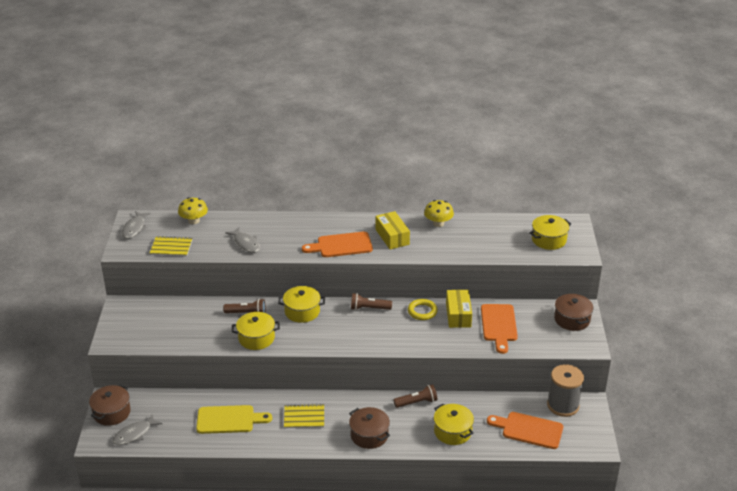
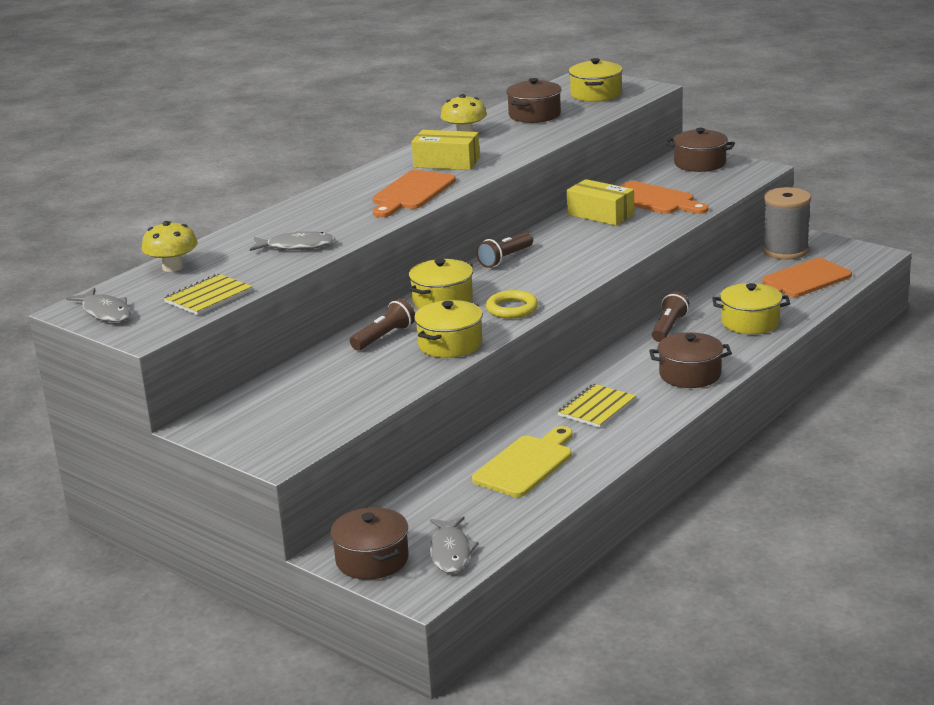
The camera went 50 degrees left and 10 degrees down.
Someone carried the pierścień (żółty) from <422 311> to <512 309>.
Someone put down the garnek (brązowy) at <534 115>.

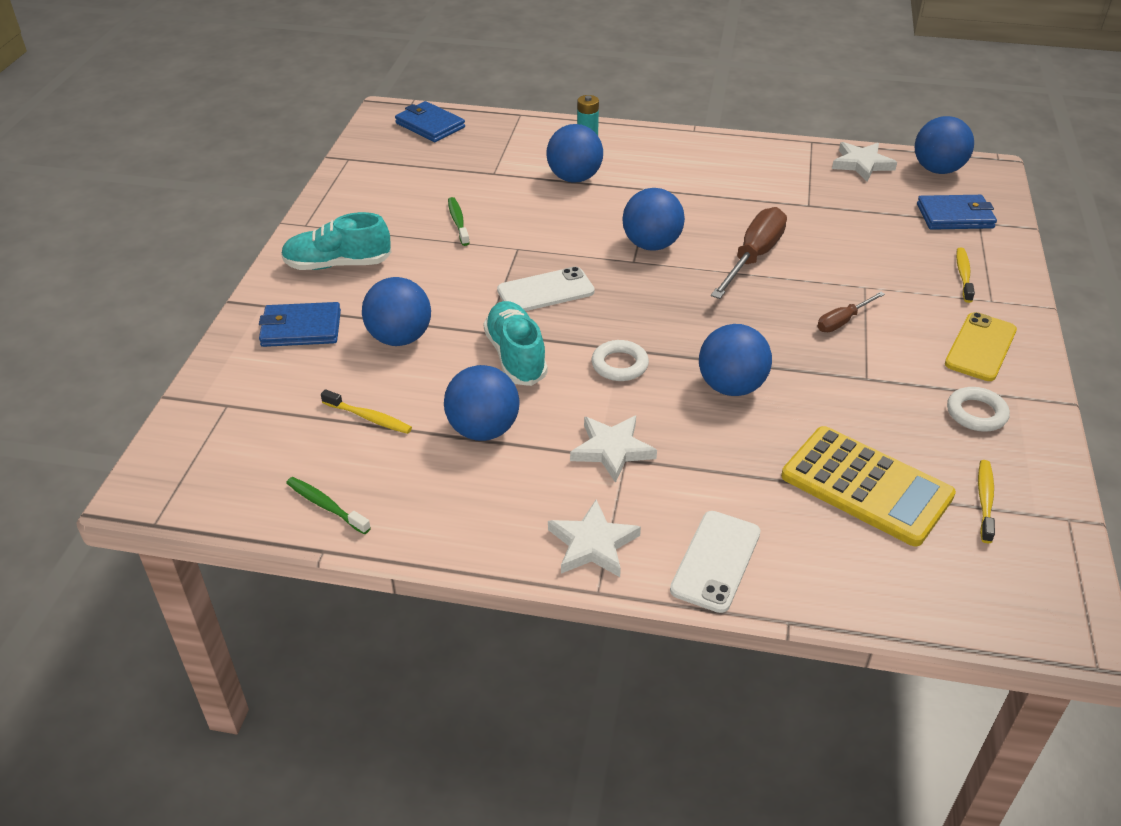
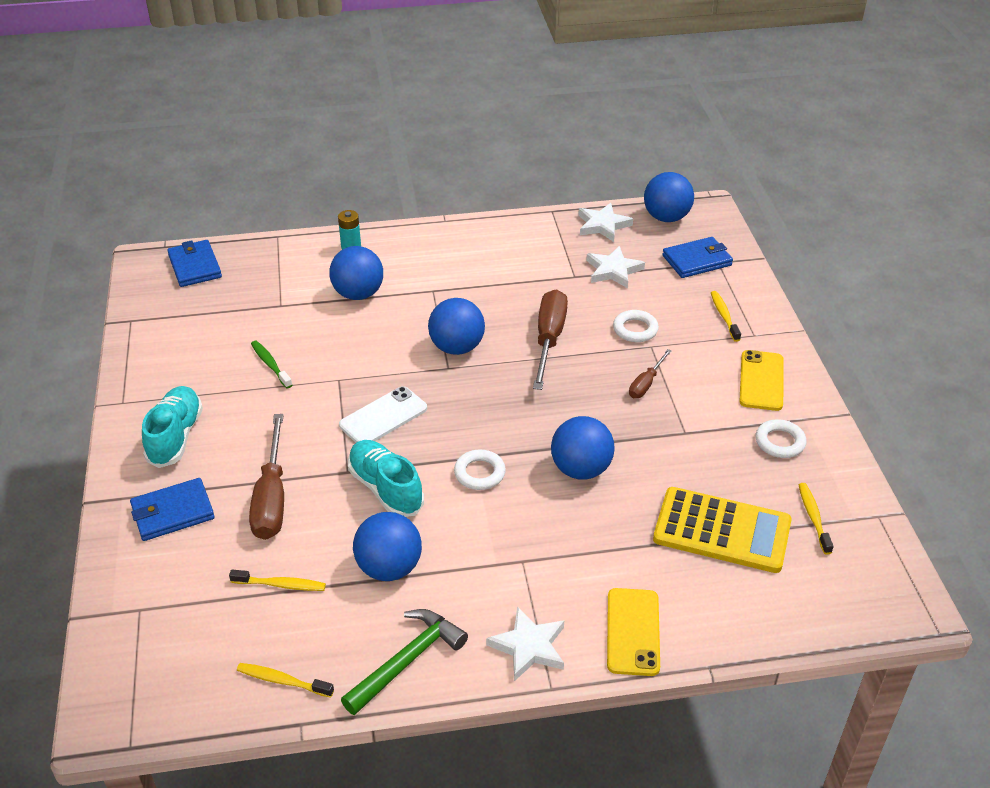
The camera went 20 degrees left and 0 degrees up.
Someone rotated the portfel (niebieski) at <430 125> by 45 degrees clockwise.
Someone rotated the but (turkusowy) at <338 264> by 120 degrees clockwise.
Someone swapped the piłka (niebieski) at <400 338> for the śrubokręt (brązowy) at <271 498>.
Someone carried the gwiazda (biały) from <612 450> to <613 270>.
Someone repainted the szczoteczka do zębów (zielony) at <326 506>, which became the szczoteczka do zębów (żółty) at <282 681>.
Someone repainted the telefon (biały) at <716 561>, which became the telefon (żółty) at <633 632>.
Someone put down the pierścień (biały) at <635 329>.
Someone put down the młotek (zielony) at <407 660>.

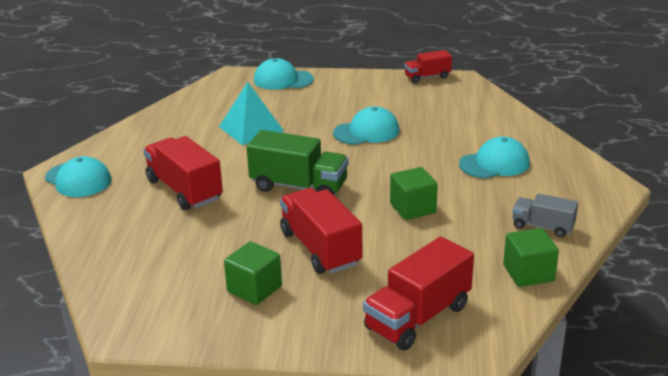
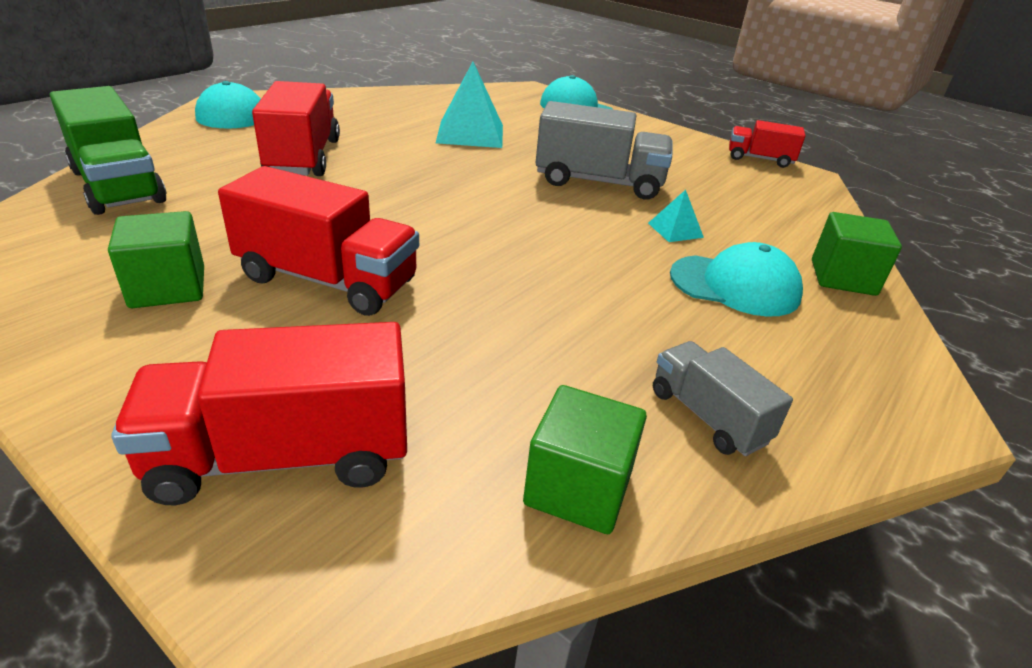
The camera went 30 degrees right and 5 degrees up.
Someone swapped the czapka (turkusowy) at <366 132> for the ciężarówka (szary) at <599 182>.
Someone carried the ciężarówka (zielony) from <299 187> to <118 186>.
Someone carried the sześcian (zielony) from <412 208> to <843 277>.
Someone rotated the ciężarówka (czerwony) at <320 249> by 105 degrees clockwise.
Someone put down the piramida (turkusowy) at <675 230>.

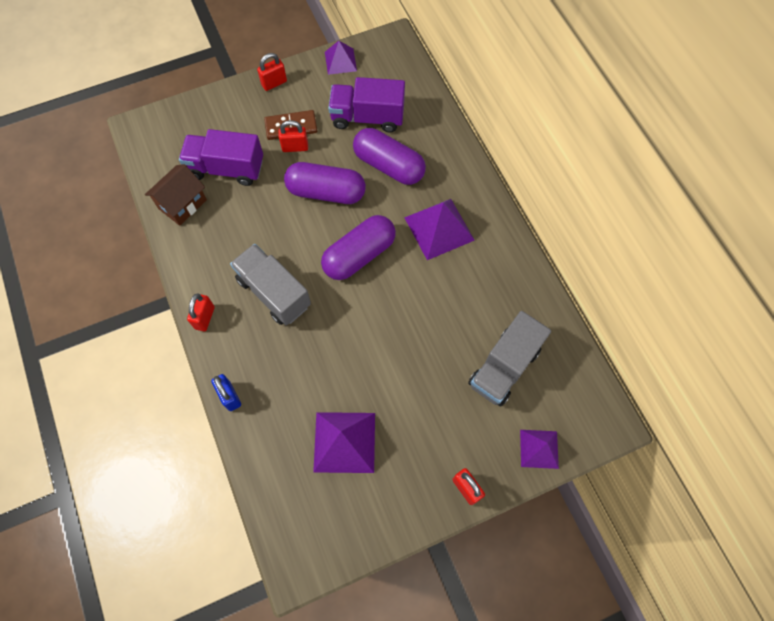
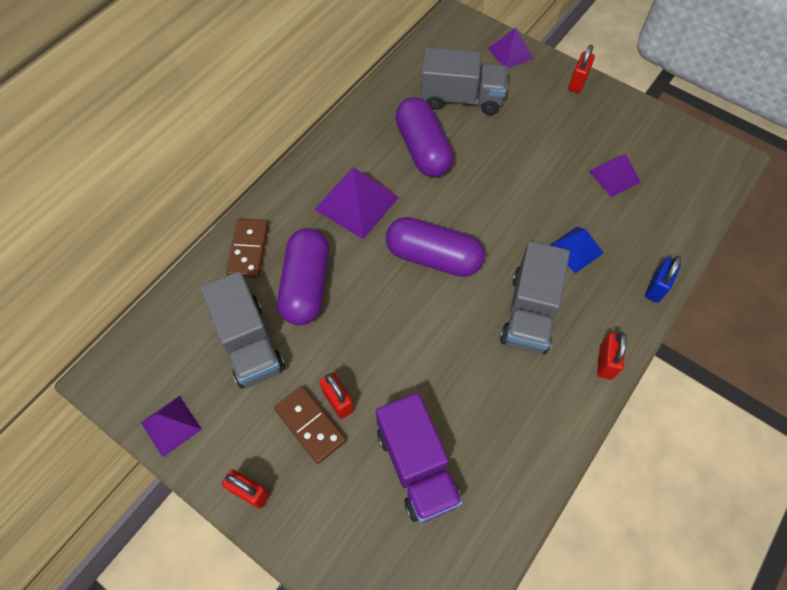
The camera went 120 degrees left and 5 degrees down.
Someone repainted the ciężarówka (fioletowy) at <367 117>, which became the ciężarówka (szary) at <249 343>.
Someone carried the kapsułka (fioletowy) from <326 192> to <423 149>.
Someone took away the domek (brązowy) at <182 204>.
Someone rotated the kłódka (czerwony) at <205 318> by 60 degrees counterclockwise.
Someone scaled the piramida (fioletowy) at <344 442> by 0.62.
Someone put down the kostka domina (brązowy) at <248 249>.
Someone put down the piramida (niebieski) at <576 249>.

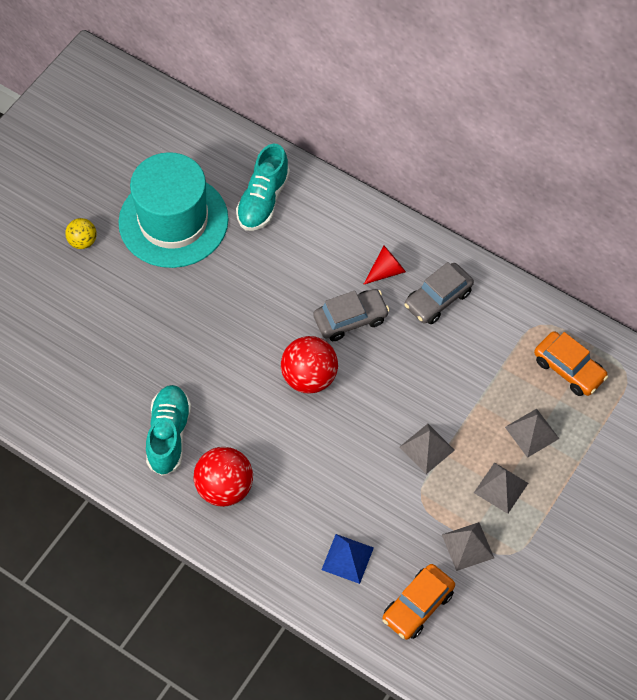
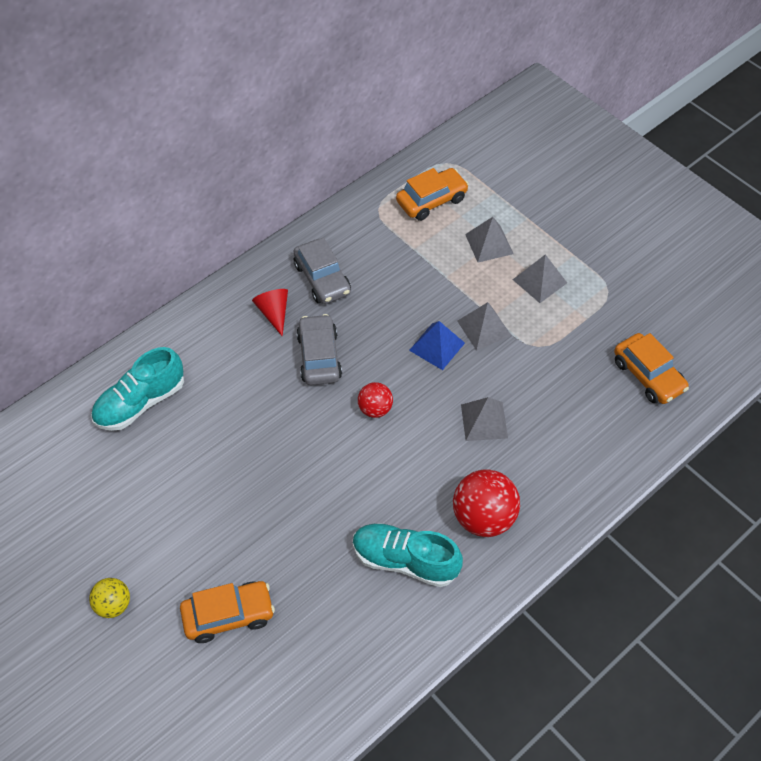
The camera went 75 degrees left and 5 degrees down.
Someone rotated the but (turkusowy) at <263 200> by 105 degrees clockwise.
Someone took away the kapelusz (turkusowy) at <173 221>.
Someone scaled the piłka (czerwony) at <309 377> by 0.57.
Someone carried the piramida (szary) from <468 546> to <484 421>.
Someone carried the piramida (niebieski) from <347 558> to <437 346>.
Someone put down the samochód (pomarańczowy) at <228 615>.

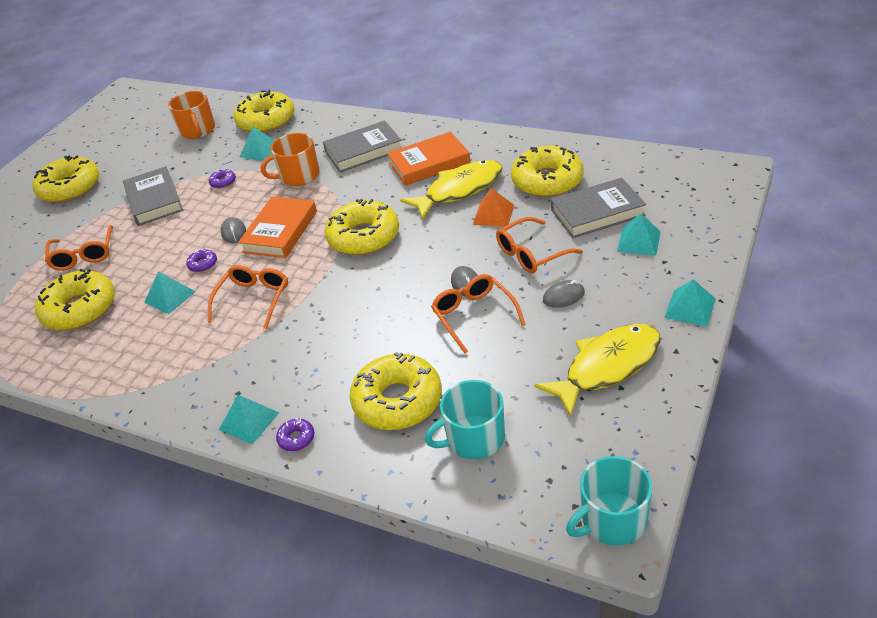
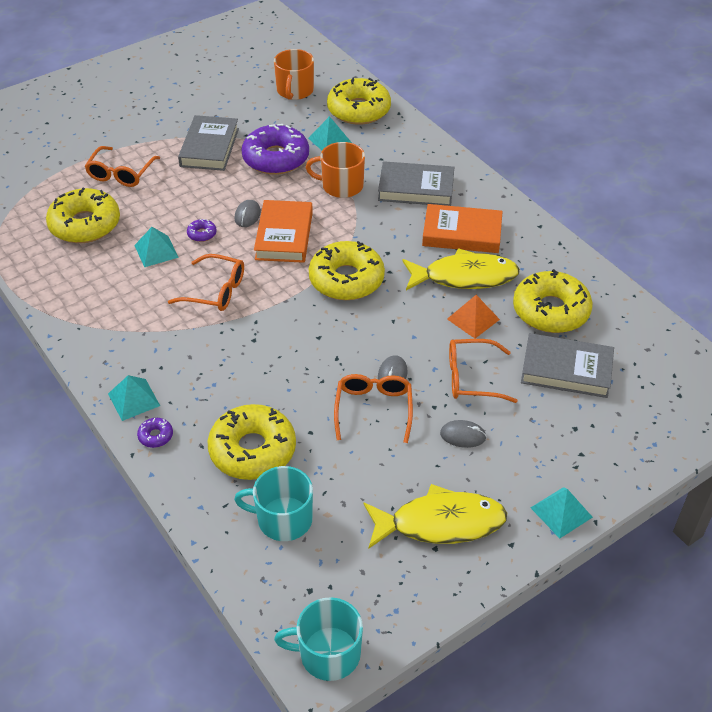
The camera went 25 degrees right and 5 degrees up.
Someone took away the donut (żółty) at <70 188>.
Someone scaled the donut (fioletowy) at <223 182> by 2.45.
Someone rotated the książka (pomarańczowy) at <280 232> by 45 degrees counterclockwise.
Someone took away the piramida (turkusowy) at <639 241>.
Someone rotated the okulary (pomarańczowy) at <253 299> by 60 degrees clockwise.

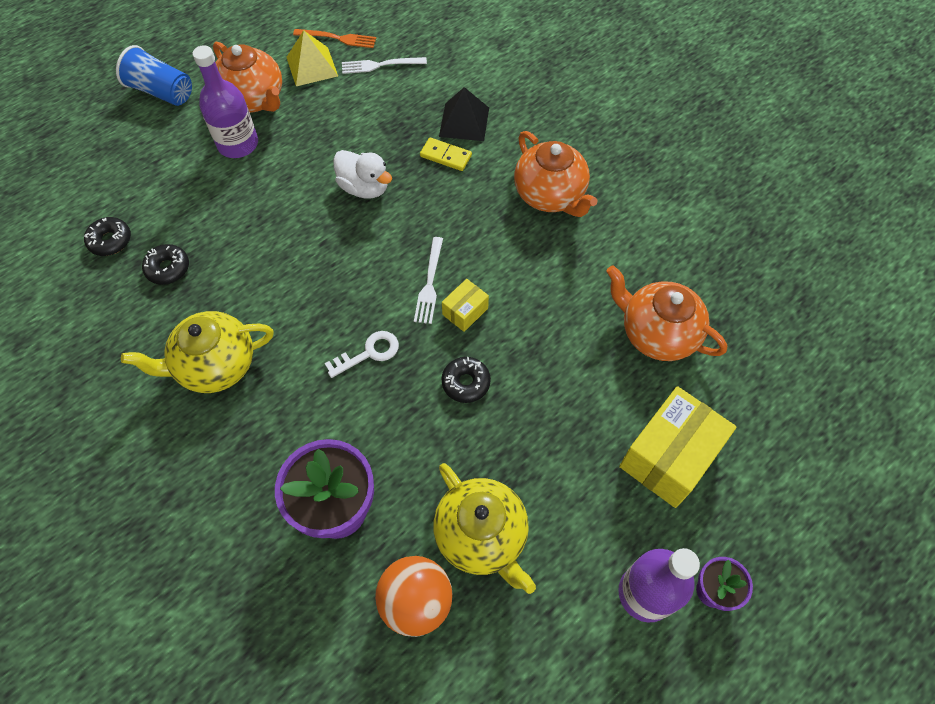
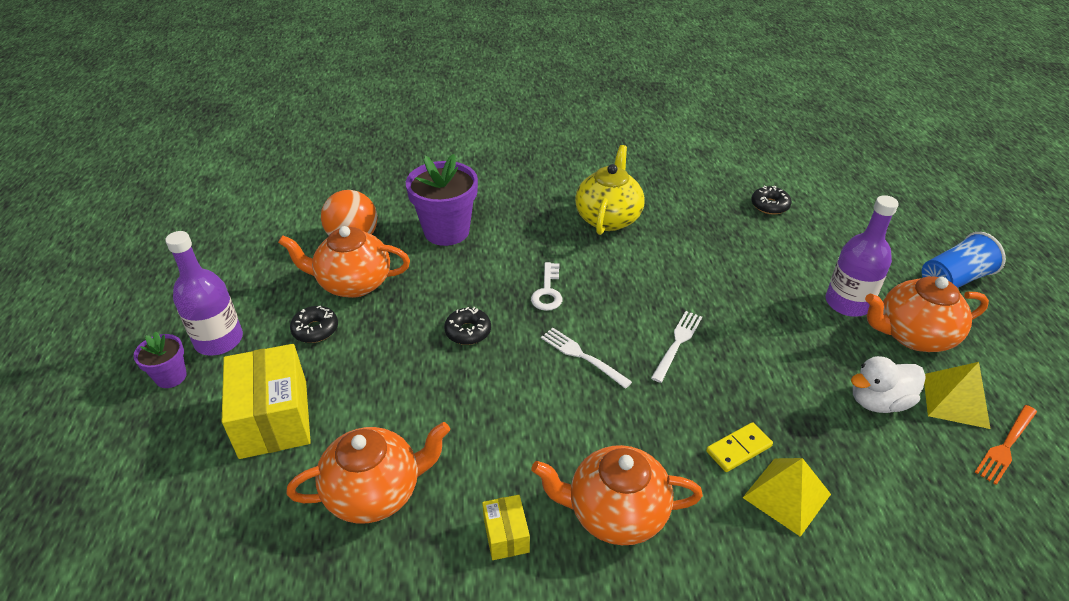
The camera went 125 degrees right and 20 degrees down.
Someone carried the widelec (biały) from <380 65> to <677 343>.
Someone repainted the piramida (czarny) at <464 122>, which became the piramida (żółty) at <786 495>.
Someone carried the kaczka (biały) from <364 188> to <878 401>.
Someone carried the donut (czarny) from <168 268> to <315 329>.
Someone carried the pudełko (żółty) from <465 311> to <506 535>.
Someone repainted the imbryk (żółty) at <482 535>, which became the imbryk (pomarańczowy) at <353 283>.

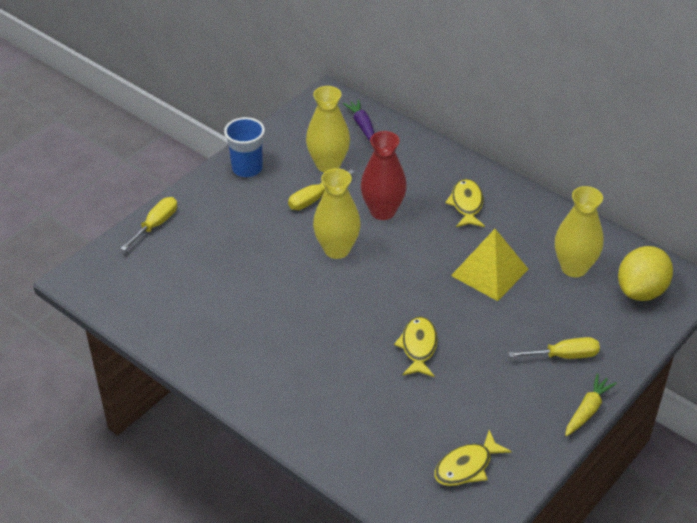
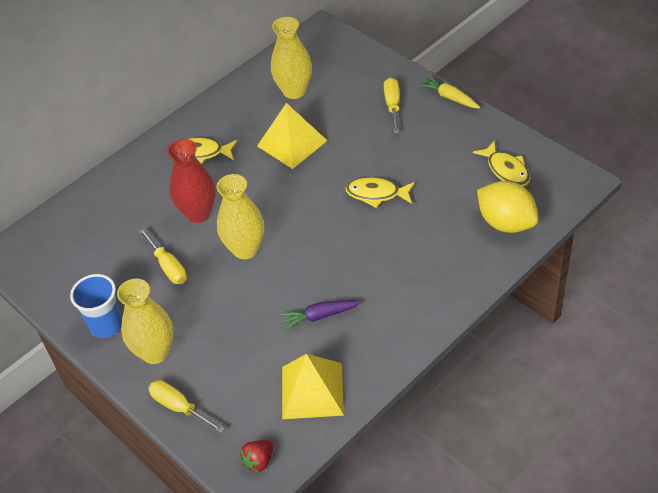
The camera went 80 degrees left and 5 degrees up.
Someone carried the wazon (żółty) from <328 165> to <155 352>.
Someone carried the marchewka (fioletowy) from <362 125> to <319 316>.
Someone carried the cytryna (żółty) from <641 291> to <506 223>.
Someone put down the piramida (żółty) at <312 390>.
Someone put down the truskawka (czerwony) at <259 461>.

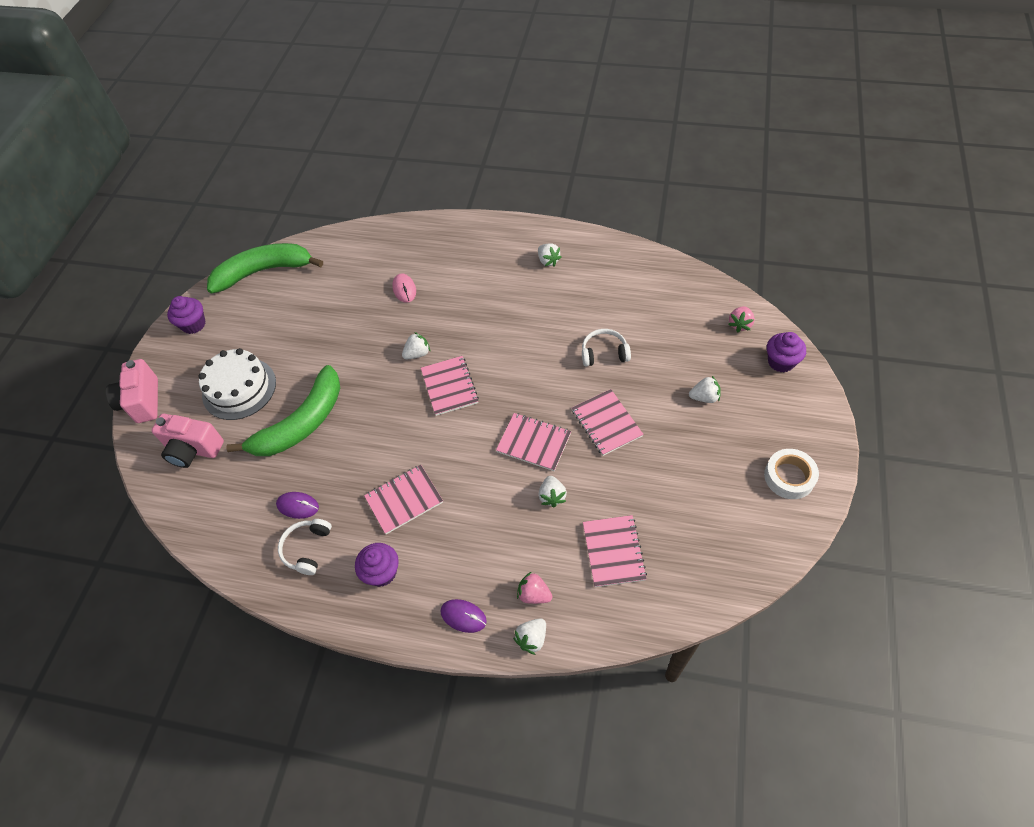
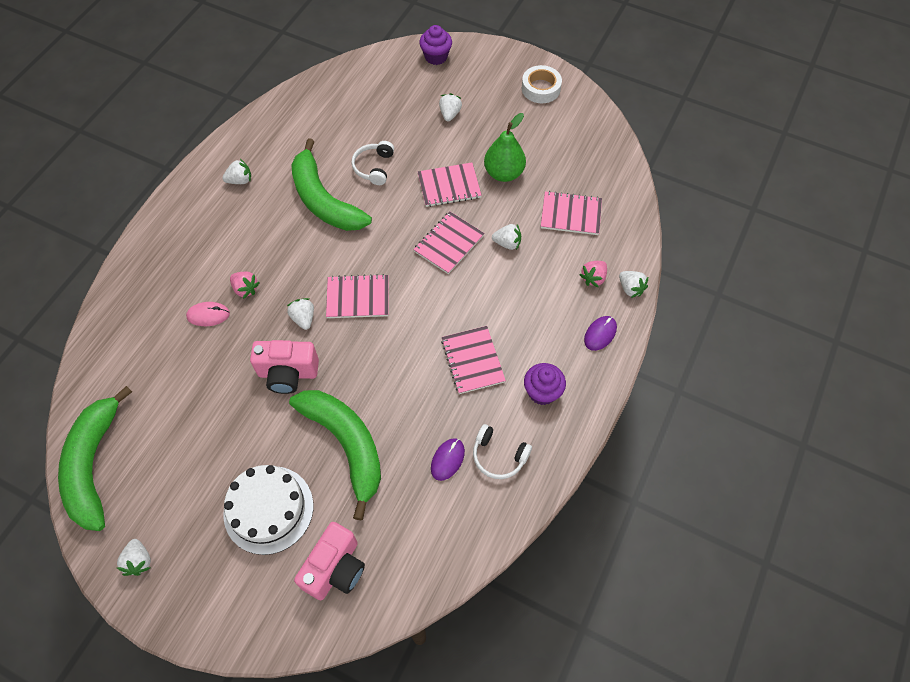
The camera went 80 degrees left and 5 degrees up.
Someone swapped the muffinka (fioletowy) at <193 324> for the truskawka (biały) at <139 561>.
Someone carried the truskawka (różowy) from <740 324> to <245 289>.
Someone carried the aparat fotograficzny (różowy) from <142 402> to <288 373>.
Someone put down the gruszka (zielony) at <504 173>.
Someone put down the banan (zielony) at <324 200>.

